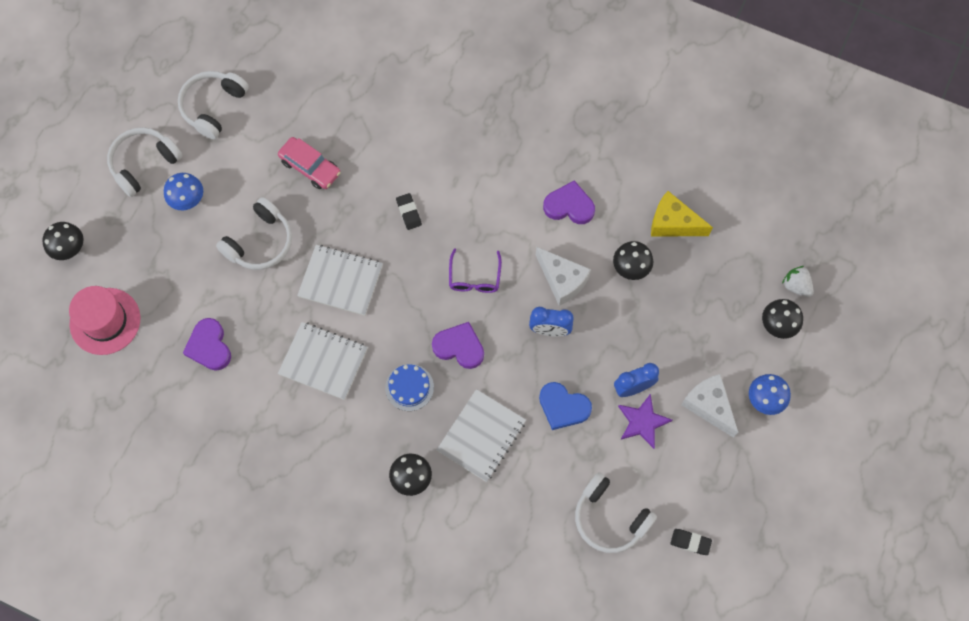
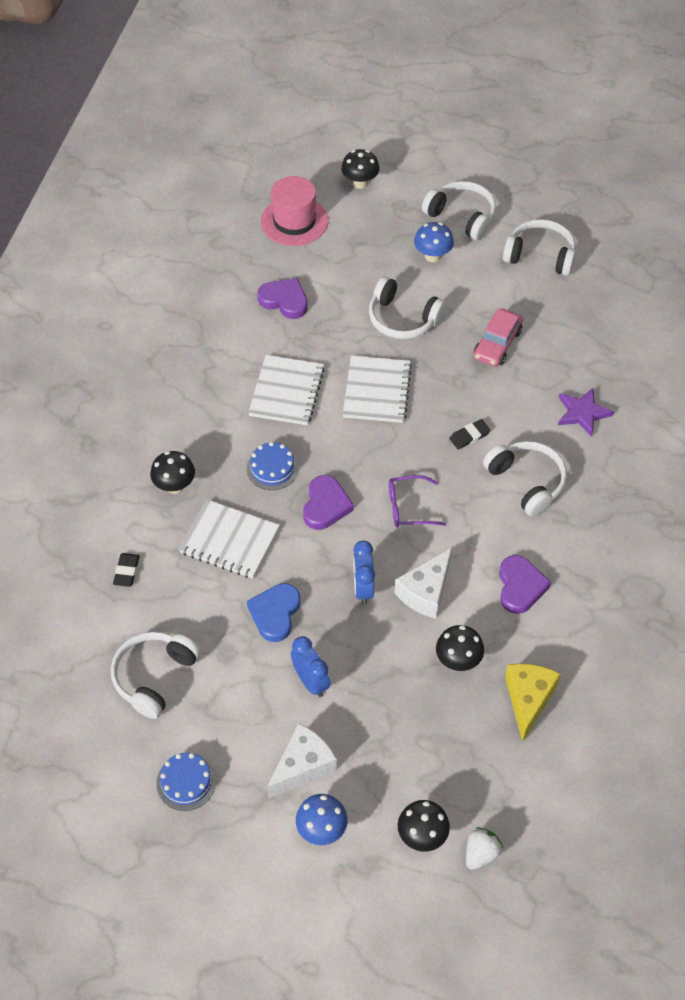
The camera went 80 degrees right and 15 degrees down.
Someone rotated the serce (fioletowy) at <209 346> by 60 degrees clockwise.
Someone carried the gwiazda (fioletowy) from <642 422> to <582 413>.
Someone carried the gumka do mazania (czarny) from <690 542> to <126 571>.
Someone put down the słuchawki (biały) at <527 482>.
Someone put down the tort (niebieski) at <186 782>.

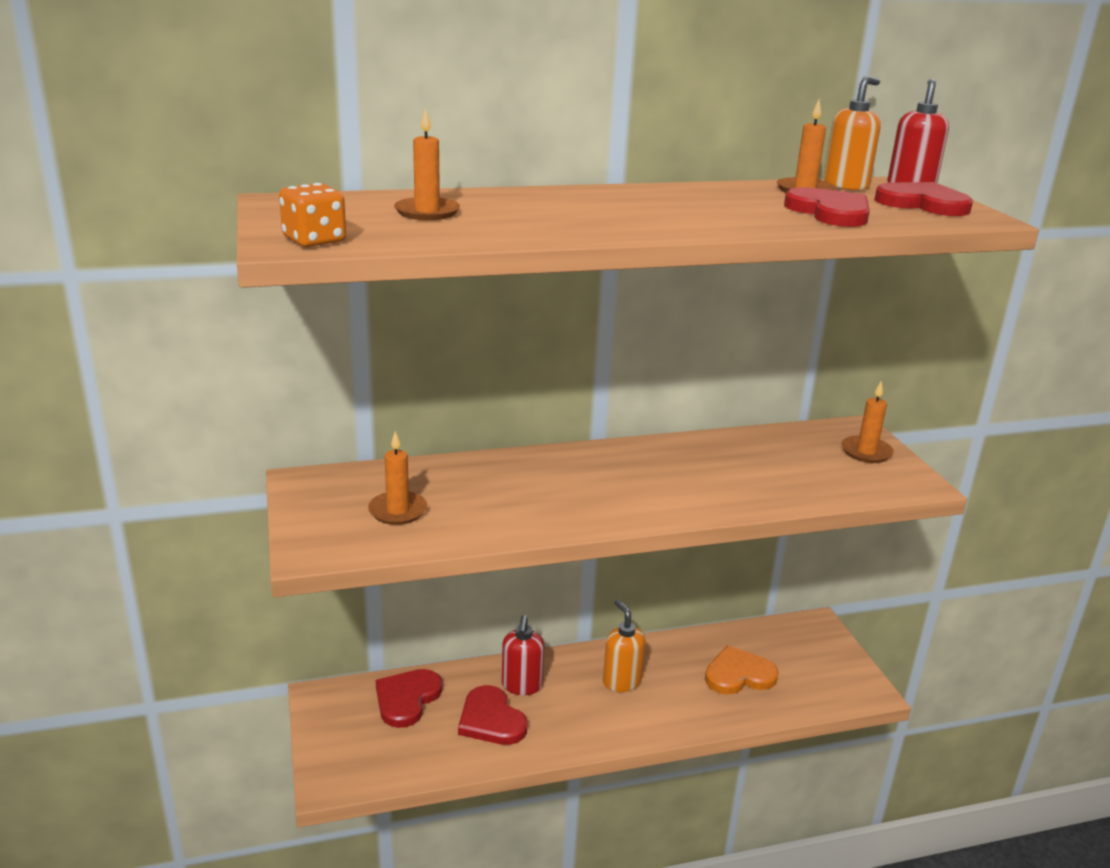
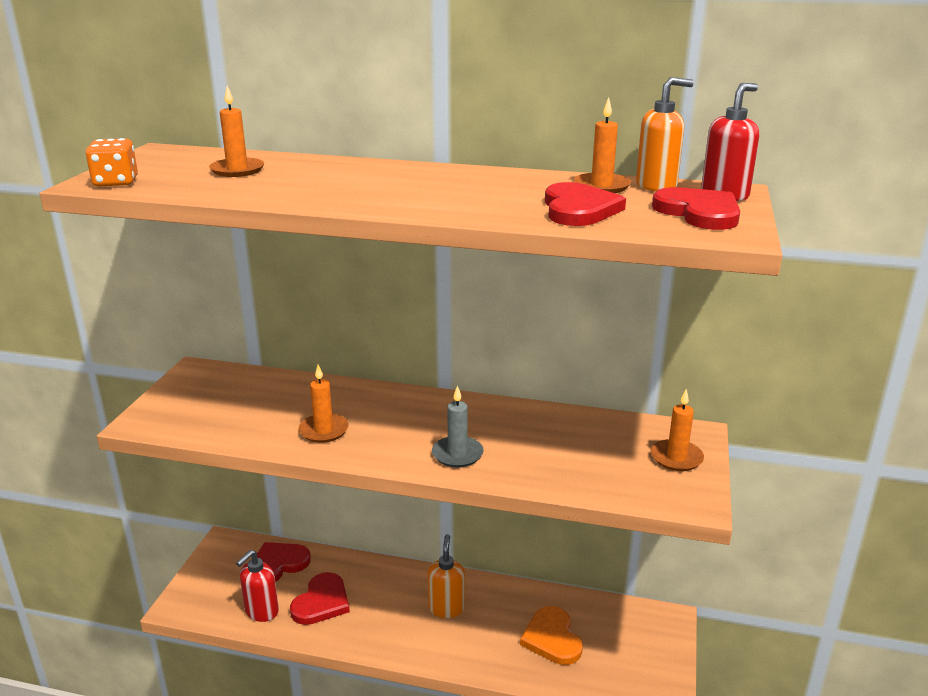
The camera went 30 degrees right and 0 degrees up.
Someone carried the świeca (pomarańczowy) from <398 511> to <324 430>.
Someone carried the dozownik mydła (czerwony) from <522 686> to <261 611>.
Someone rotated the serce (pomarańczowy) at <739 675> by 120 degrees counterclockwise.
Someone rotated the serce (czerwony) at <491 720> by 150 degrees counterclockwise.
Someone put down the świeca (szary) at <457 454>.

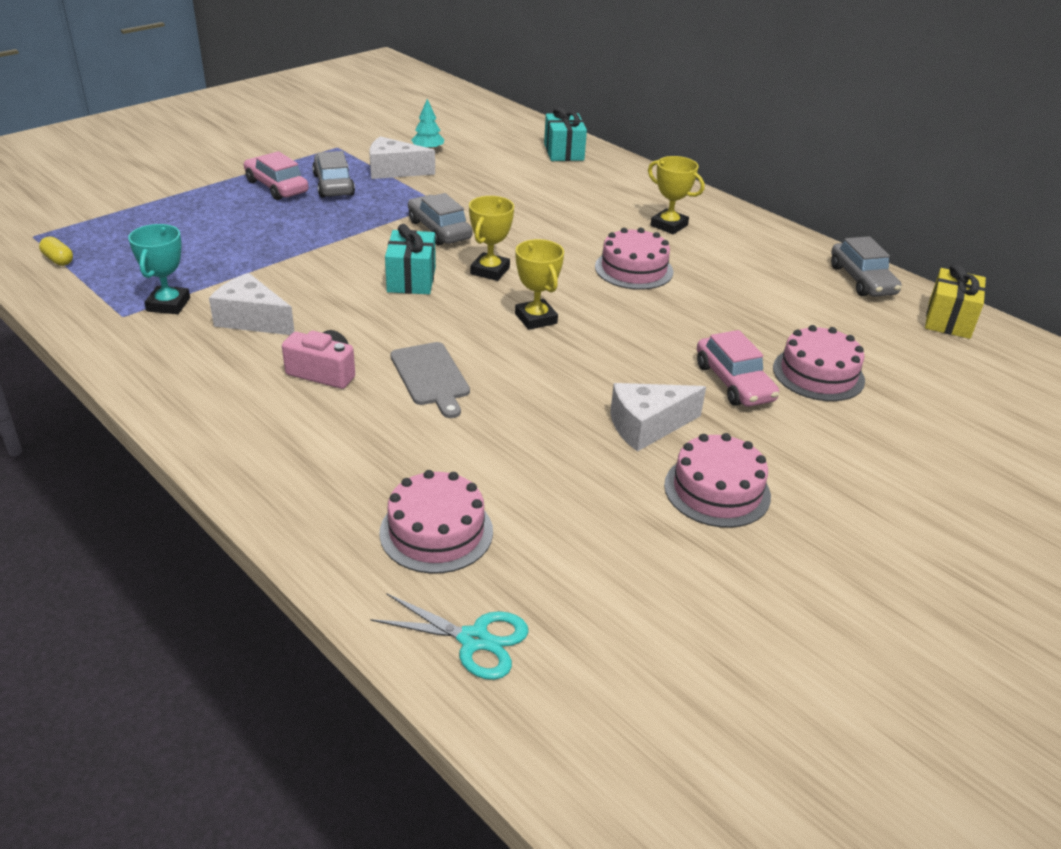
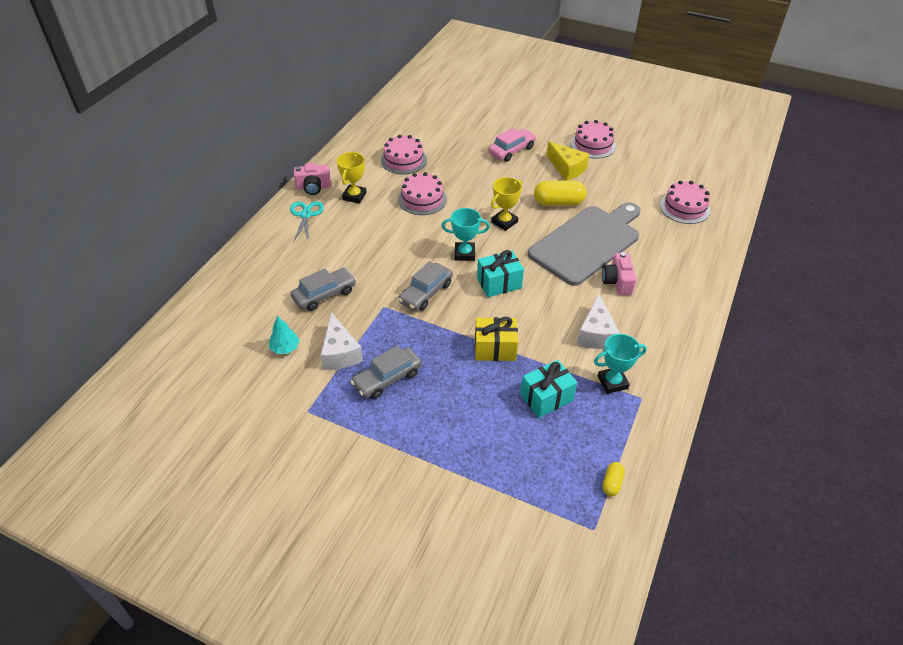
The camera went 110 degrees left and 10 degrees up.
Someone carried the prezent (turkusowy) from <564 152> to <546 397>.
Someone took away the samochód (różowy) at <277 187>.
Someone repainted the puchar (żółty) at <490 271>, which became the puchar (turkusowy) at <464 254>.
Someone carried the samochód (szary) from <861 280> to <324 295>.
Someone carried the prezent (żółty) from <949 320> to <495 348>.
Someone carried the tort (różowy) from <818 374> to <403 160>.
Someone scaled the deska do krojenia (szary) at <431 377> by 2.03.
Someone repainted the ser (biały) at <647 426>, which became the ser (żółty) at <567 168>.
Someone carried the nożyczki (turkusowy) from <474 640> to <306 215>.
Someone put down the aparat fotograficzny (różowy) at <313 187>.
Someone put down the kapsułka (żółty) at <558 202>.

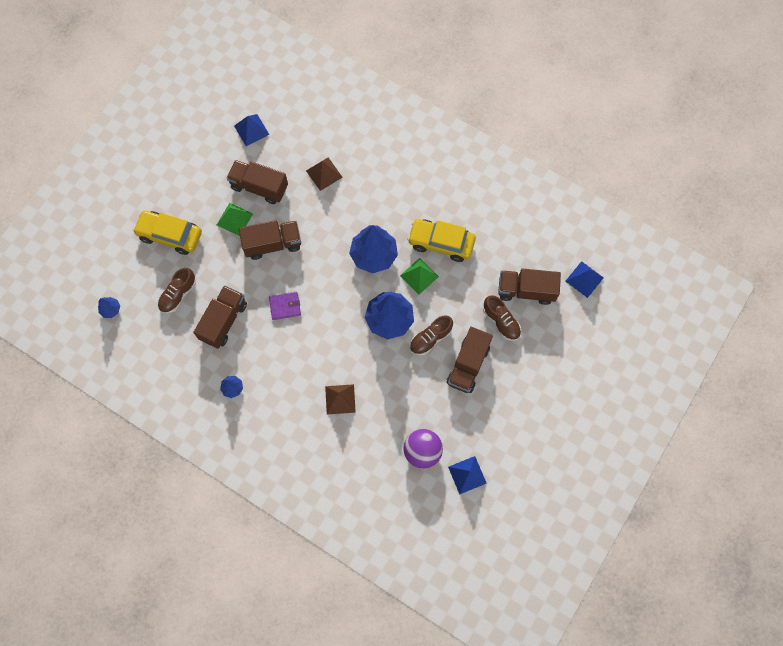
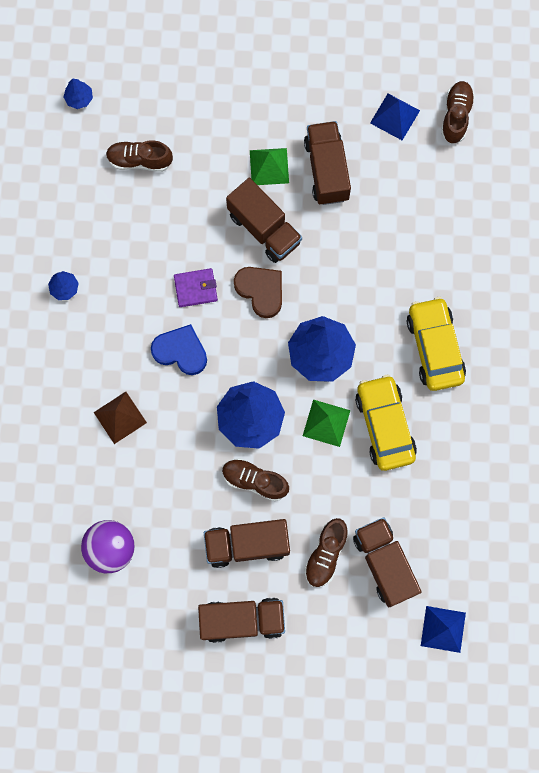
The camera went 60 degrees right and 5 degrees up.
Someone took away the piramida (brązowy) at <324 174>.
Someone carried the samochód (żółty) from <170 235> to <434 347>.
Someone carried the ciężarówka (brązowy) from <223 321> to <242 620>.
Someone rotated the portfel (fioletowy) at <285 306> by 60 degrees counterclockwise.
Someone took away the piramida (niebieski) at <467 475>.
Someone put down the but (brązowy) at <456 116>.
Someone put down the serce (brązowy) at <261 291>.
Someone put down the serce (niebieski) at <181 351>.

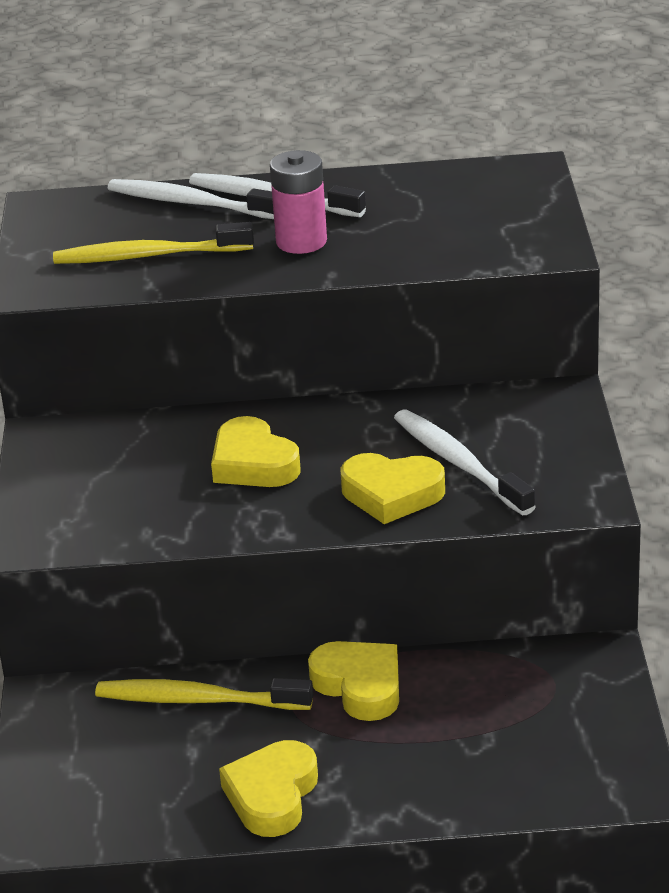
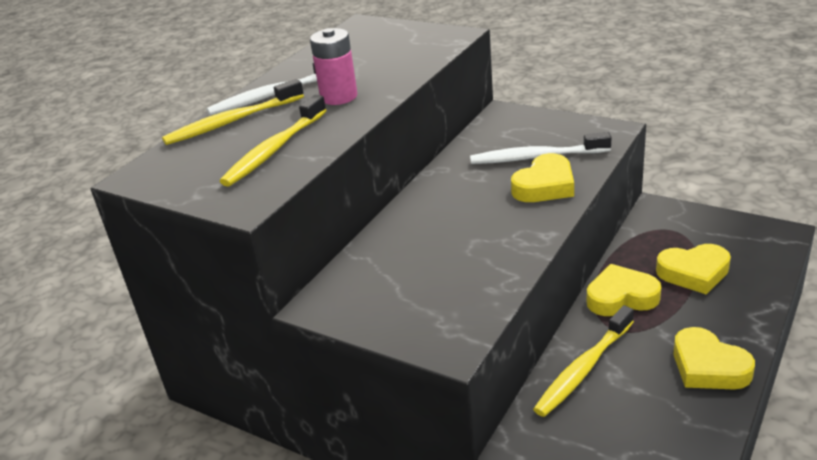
The camera went 55 degrees left and 0 degrees up.
Someone repainted the szczoteczka do zębów (biały) at <191 203>, which became the szczoteczka do zębów (żółty) at <232 121>.
Someone carried the serce (żółty) from <253 463> to <694 273>.

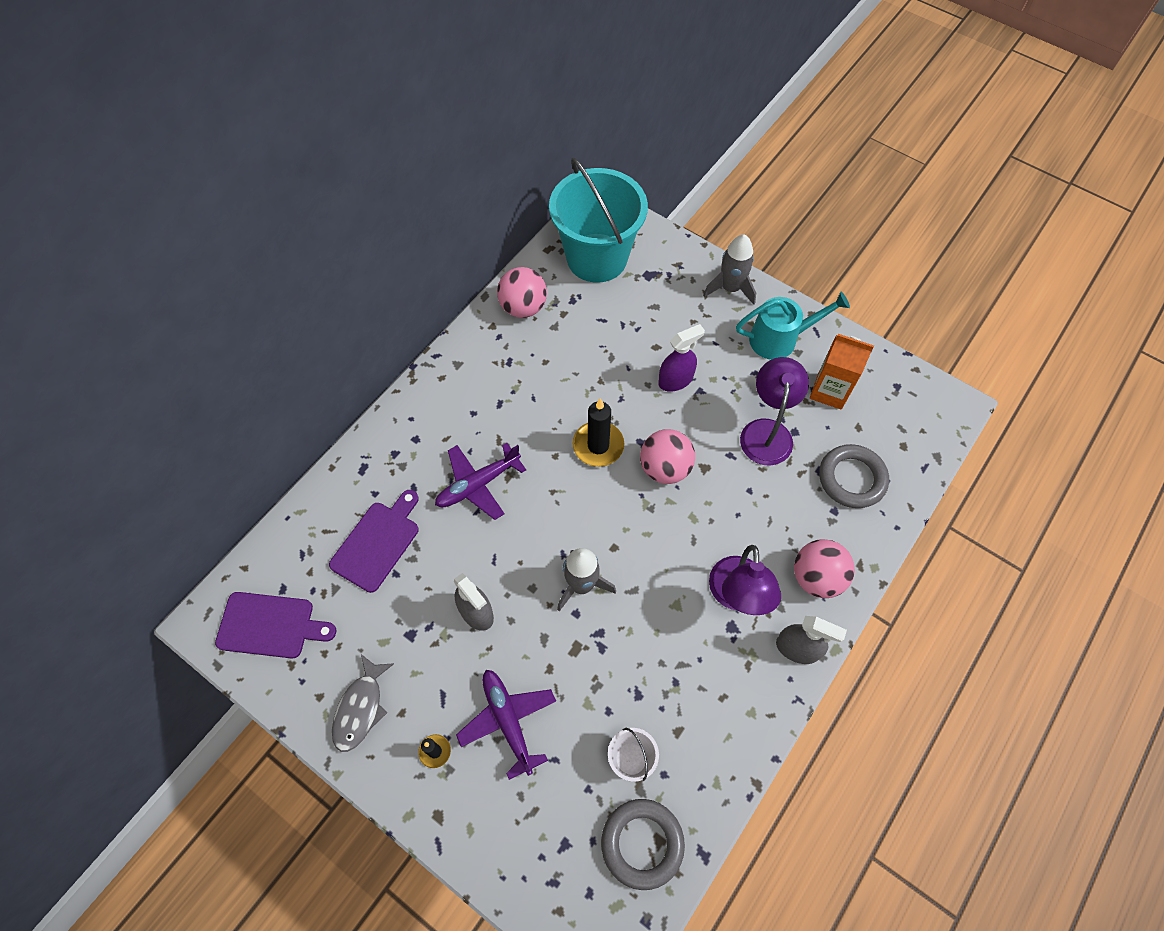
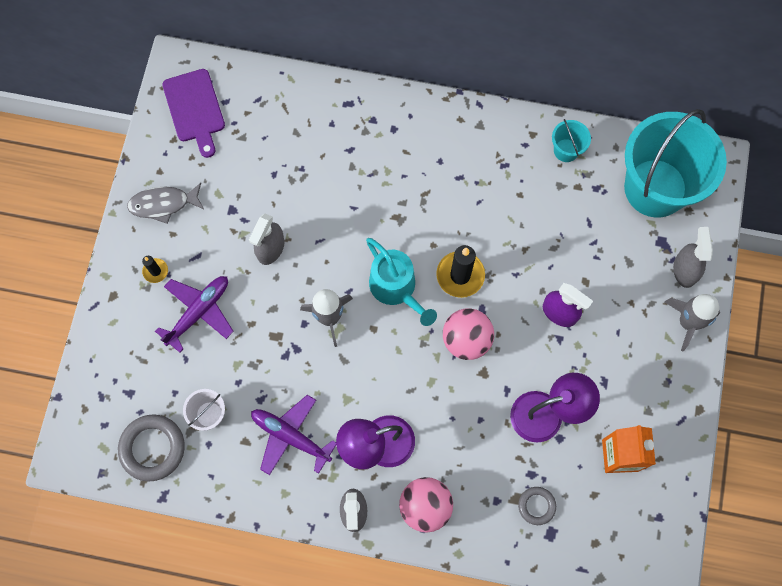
The camera went 65 degrees right and 10 degrees up.
Someone swapped the piłka (różowy) at <523 307> for the wiadro (turkusowy) at <566 150>.
Someone carried the konewka (turkusowy) from <780 339> to <396 289>.
Someone carried the samolot (fioletowy) from <478 485> to <290 436>.
Someone scaled the pierścień (szary) at <851 478> by 0.56.
Someone took away the deska do krojenia (fioletowy) at <377 542>.
Someone put down the spryskiwacz (szary) at <684 270>.

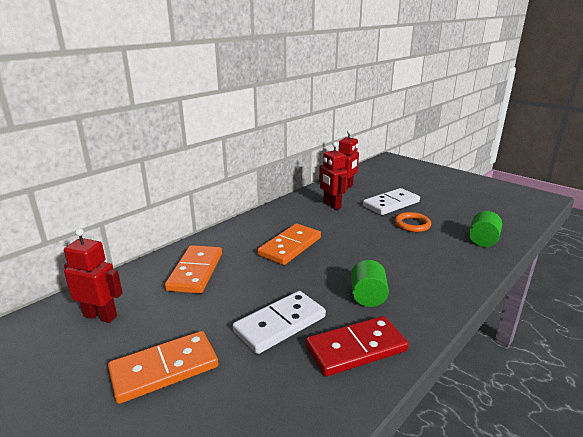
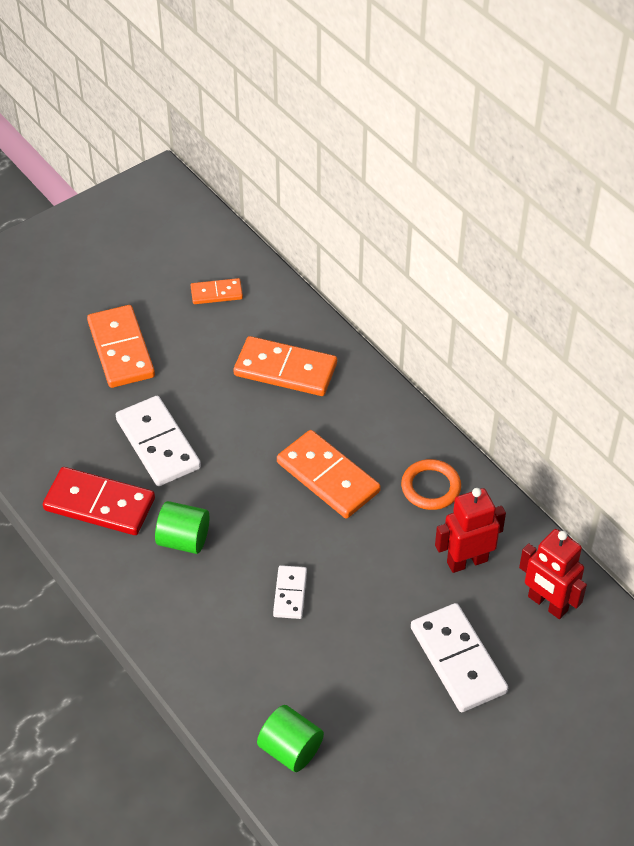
The camera went 100 degrees right and 25 degrees up.
Someone carried the pierścień (pomarańczowy) from <412 224> to <430 487>.
Someone swapped the robot (czerwony) at <100 316> for the kostka domina (pomarańczowy) at <216 293>.
Someone rotated the kostka domina (czerwony) at <356 348> by 60 degrees counterclockwise.
Someone put down the kostka domina (biały) at <290 594>.

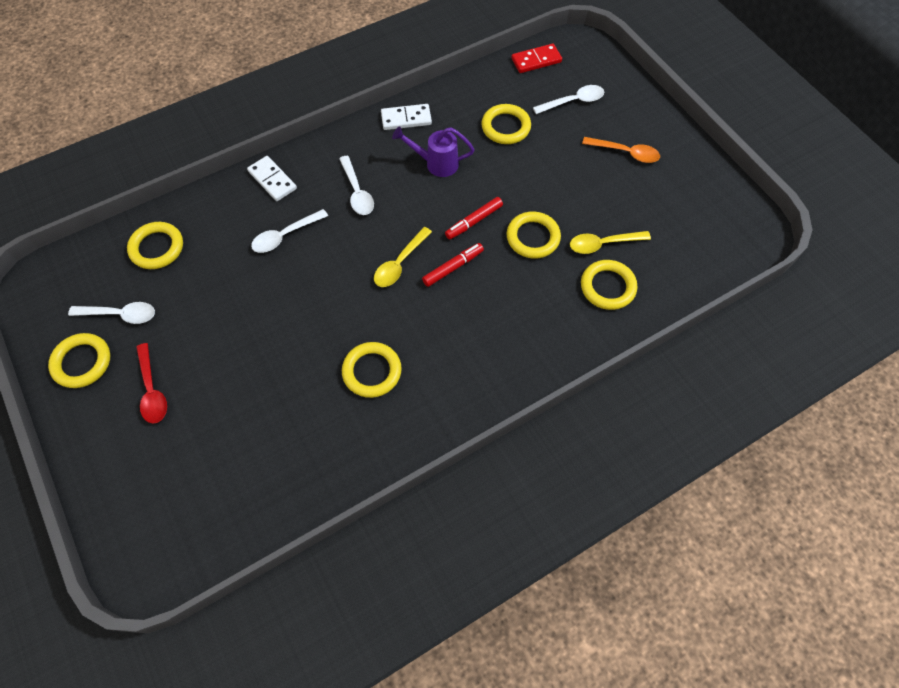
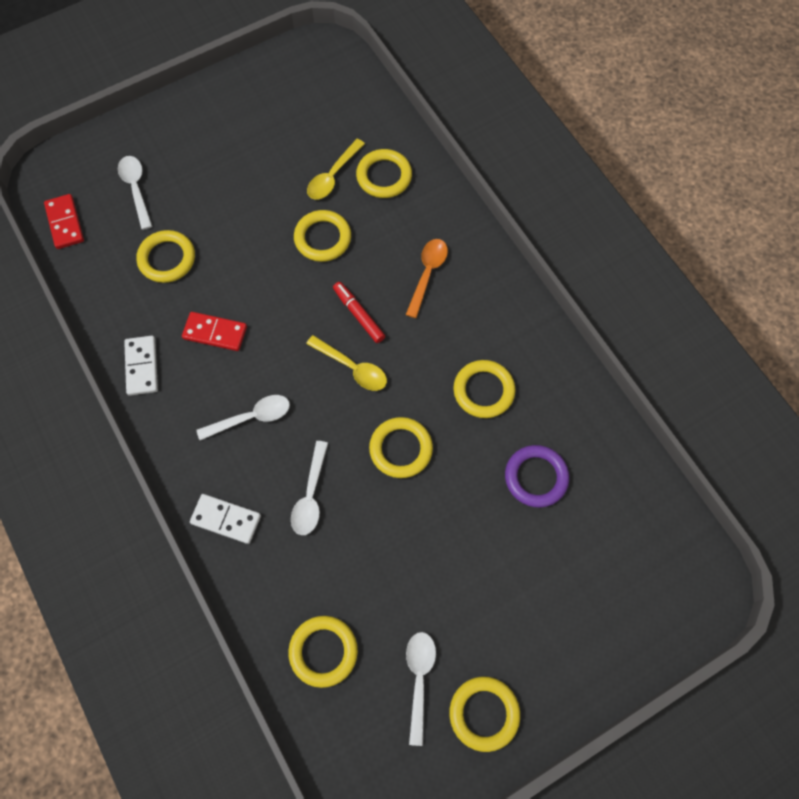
The camera went 90 degrees left and 5 degrees up.
Someone swapped the konewka (fioletowy) at <436 163> for the kostka domina (czerwony) at <215 332>.
Someone carried the łyżka (pomarańczowy) from <625 153> to <427 274>.
Someone rotated the kostka domina (biały) at <272 180> by 60 degrees clockwise.
Someone took away the flamaster (czerwony) at <474 221>.
Someone rotated the łyżka (biały) at <285 235> by 45 degrees clockwise.
Someone rotated the łyżka (żółty) at <603 244> by 45 degrees clockwise.
Someone took away the łyżka (czerwony) at <152 390>.
Someone put down the pierścień (żółty) at <401 449>.
Someone put down the pierścień (fioletowy) at <536 477>.

